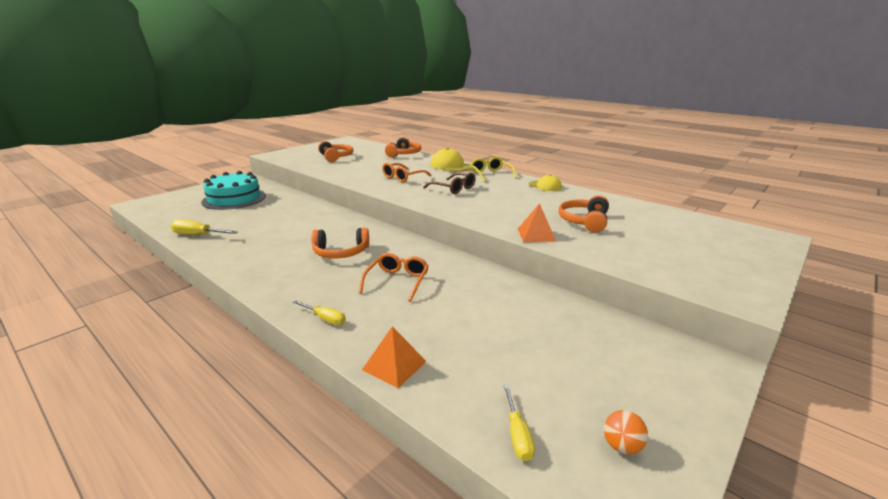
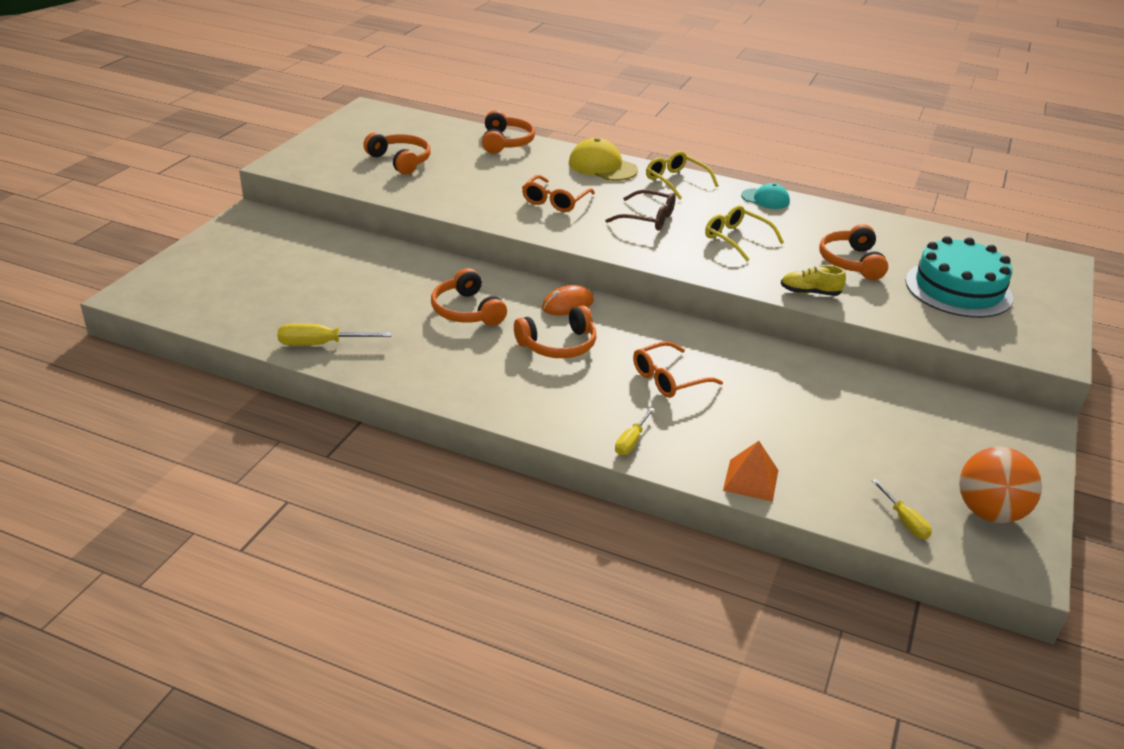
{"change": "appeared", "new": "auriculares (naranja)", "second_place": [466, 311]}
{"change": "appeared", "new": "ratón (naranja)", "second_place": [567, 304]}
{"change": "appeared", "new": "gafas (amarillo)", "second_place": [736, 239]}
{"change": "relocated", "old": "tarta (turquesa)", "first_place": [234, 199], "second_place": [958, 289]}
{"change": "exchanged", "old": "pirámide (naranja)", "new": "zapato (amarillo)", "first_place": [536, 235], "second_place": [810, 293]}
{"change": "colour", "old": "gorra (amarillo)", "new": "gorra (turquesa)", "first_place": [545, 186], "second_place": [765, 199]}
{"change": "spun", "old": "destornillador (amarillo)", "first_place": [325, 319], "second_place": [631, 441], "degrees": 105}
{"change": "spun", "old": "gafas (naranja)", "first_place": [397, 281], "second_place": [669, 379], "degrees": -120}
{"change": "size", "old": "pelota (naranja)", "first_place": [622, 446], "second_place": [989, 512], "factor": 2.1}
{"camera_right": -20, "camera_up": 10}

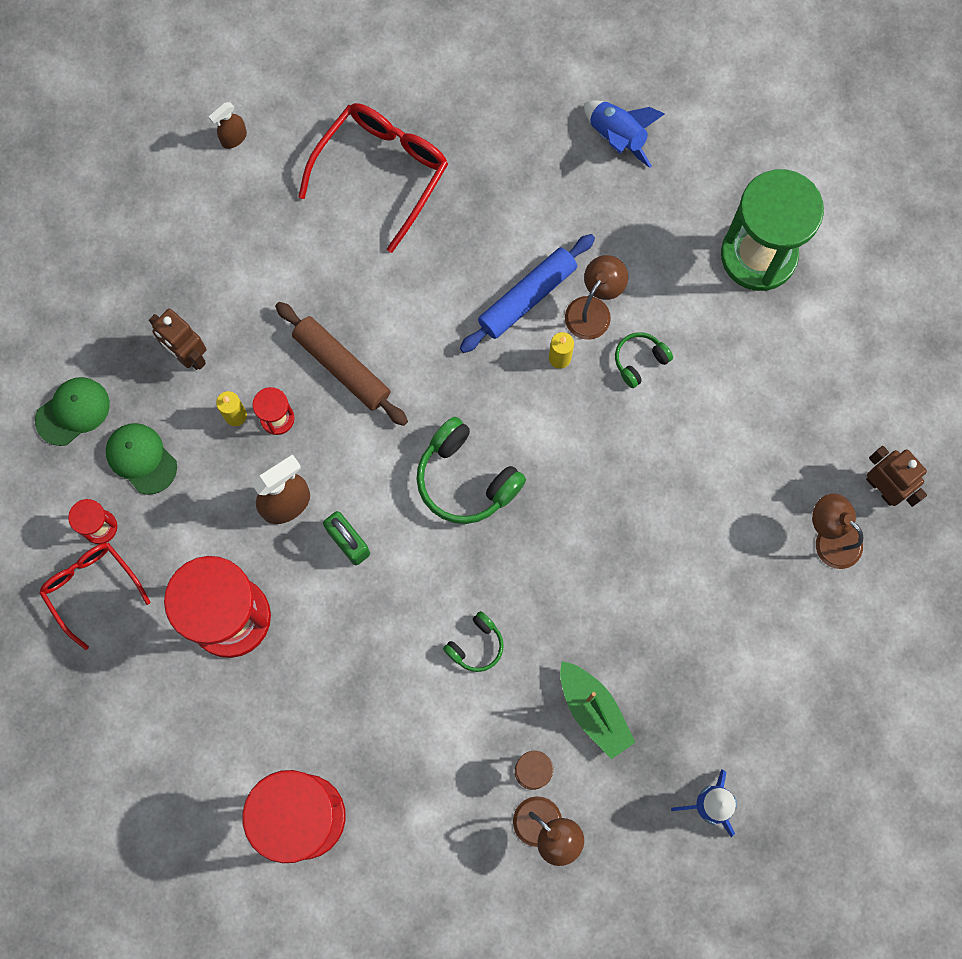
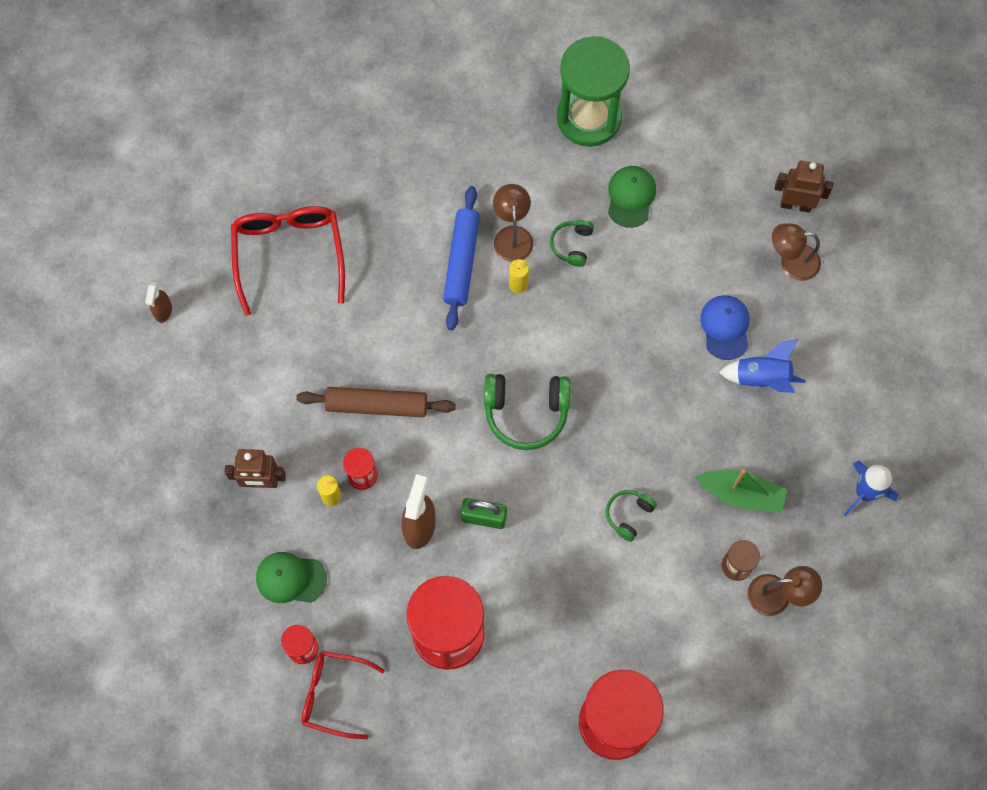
{"change": "appeared", "new": "gorra (azul)", "second_place": [725, 327]}
{"change": "relocated", "old": "gorra (verde)", "first_place": [73, 411], "second_place": [631, 197]}
{"change": "relocated", "old": "cohete (azul)", "first_place": [617, 137], "second_place": [762, 378]}
{"change": "spun", "old": "auriculares (verde)", "first_place": [476, 645], "second_place": [628, 515], "degrees": -150}
{"camera_right": -40, "camera_up": -5}

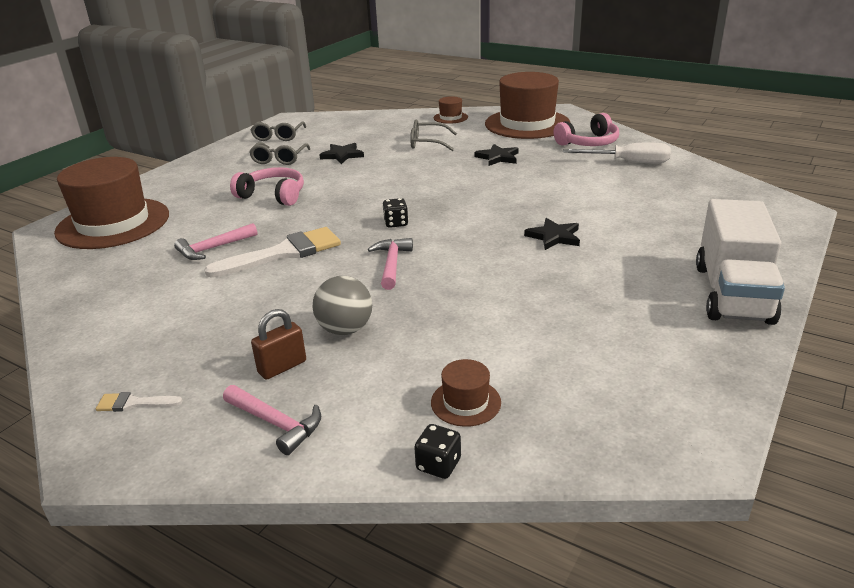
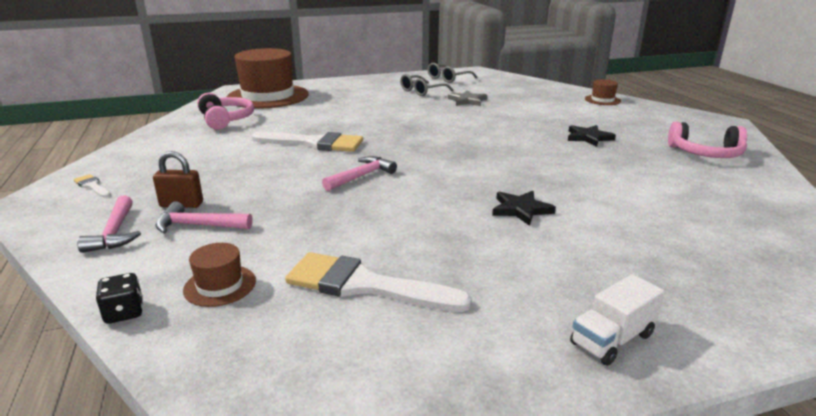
{"change": "missing", "old": "pelota (gris)", "first_place": [345, 329]}
{"change": "missing", "old": "dado (negro)", "first_place": [396, 223]}
{"change": "missing", "old": "gafas (gris)", "first_place": [427, 143]}
{"change": "missing", "old": "sombrero (marrón)", "first_place": [527, 124]}
{"change": "missing", "old": "destornillador (blanco)", "first_place": [628, 162]}
{"change": "appeared", "new": "pincel (blanco)", "second_place": [364, 285]}
{"change": "relocated", "old": "martillo (rosa)", "first_place": [213, 248], "second_place": [198, 225]}
{"change": "relocated", "old": "auriculares (rosa)", "first_place": [273, 195], "second_place": [226, 120]}
{"change": "colour", "old": "estrella (negro)", "new": "estrella (gris)", "first_place": [342, 155], "second_place": [467, 101]}
{"change": "size", "old": "camión (blanco)", "first_place": [732, 293], "second_place": [612, 339], "factor": 0.51}
{"camera_right": 40, "camera_up": -5}

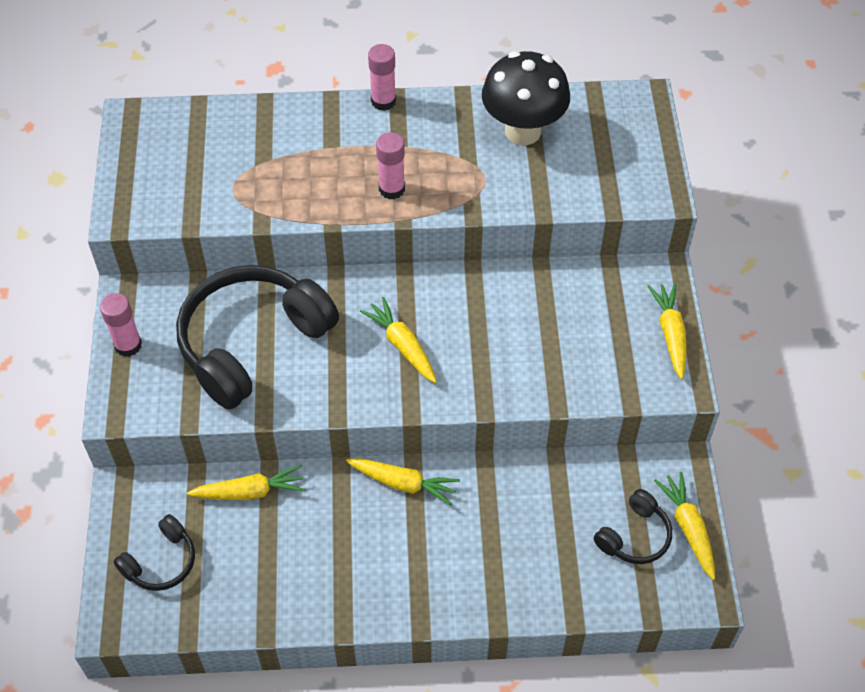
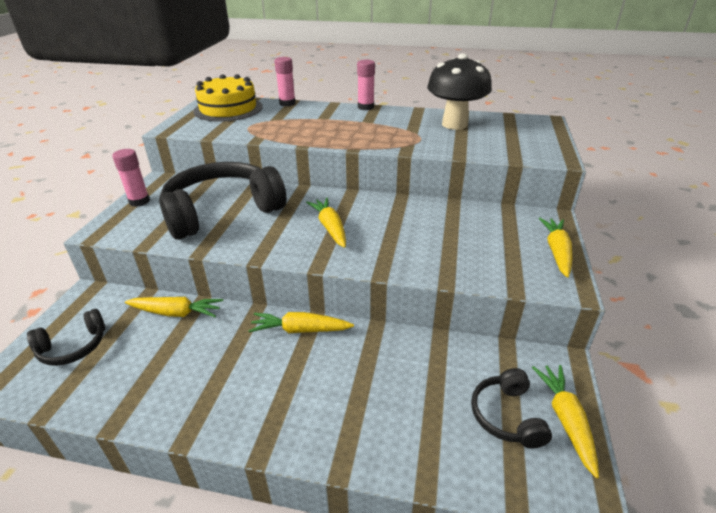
{"change": "appeared", "new": "tarta (amarillo)", "second_place": [228, 109]}
{"change": "relocated", "old": "barra de pegamento (rosa)", "first_place": [391, 189], "second_place": [287, 103]}
{"change": "spun", "old": "zanahoria (amarillo)", "first_place": [403, 483], "second_place": [300, 330], "degrees": 150}
{"change": "spun", "old": "auriculares (negro)", "first_place": [635, 536], "second_place": [506, 416], "degrees": 120}
{"camera_right": 15, "camera_up": -20}

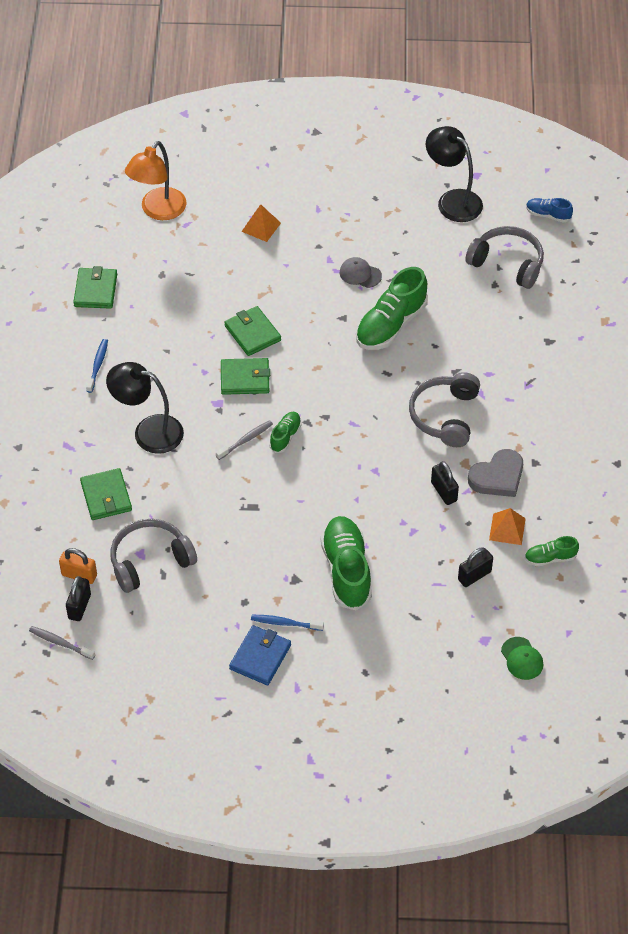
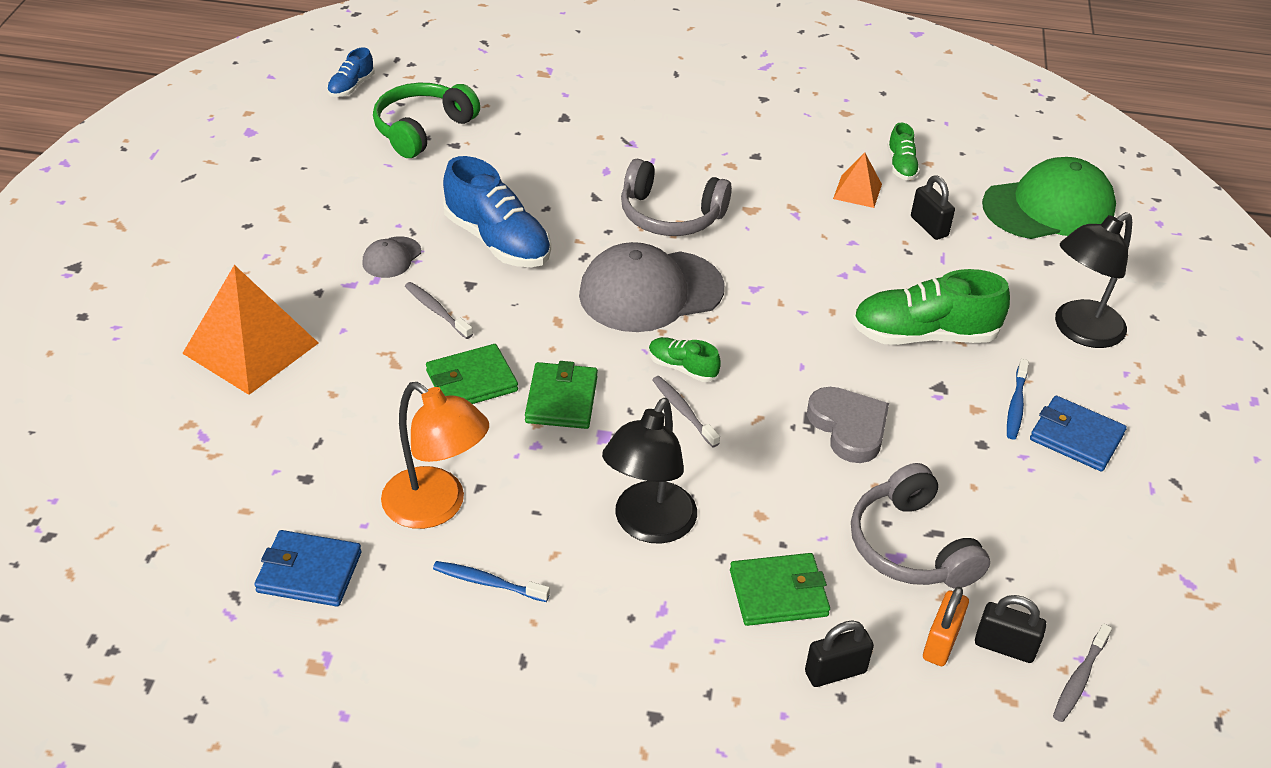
{"change": "appeared", "new": "cepillo de dientes (gris)", "second_place": [436, 311]}
{"change": "appeared", "new": "gorra (gris)", "second_place": [650, 292]}
{"change": "relocated", "old": "lámpara (naranja)", "first_place": [158, 211], "second_place": [436, 507]}
{"change": "relocated", "old": "lámpara (negro)", "first_place": [452, 200], "second_place": [1079, 331]}
{"change": "relocated", "old": "candado (negro)", "first_place": [444, 492], "second_place": [835, 672]}
{"change": "relocated", "old": "corazón (gris)", "first_place": [497, 477], "second_place": [849, 427]}
{"change": "colour", "old": "cartera (verde)", "new": "cartera (azul)", "first_place": [95, 290], "second_place": [309, 572]}
{"change": "colour", "old": "zapato (verde)", "new": "zapato (azul)", "first_place": [391, 325], "second_place": [497, 241]}
{"change": "colour", "old": "auriculares (gris)", "new": "auriculares (verde)", "first_place": [507, 263], "second_place": [422, 129]}
{"change": "size", "old": "pirámide (naranja)", "first_place": [261, 227], "second_place": [251, 348], "factor": 1.96}
{"change": "size", "old": "gorra (verde)", "first_place": [522, 658], "second_place": [1049, 207], "factor": 2.23}
{"camera_right": -85, "camera_up": -10}

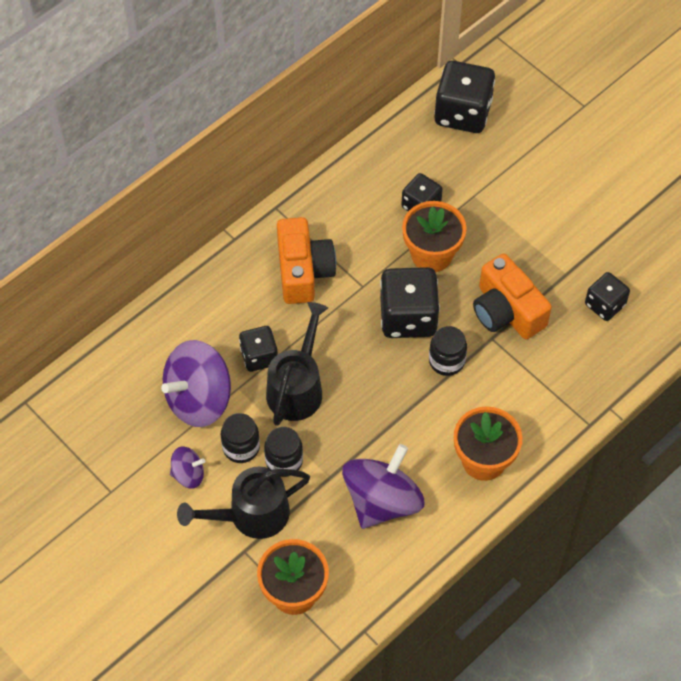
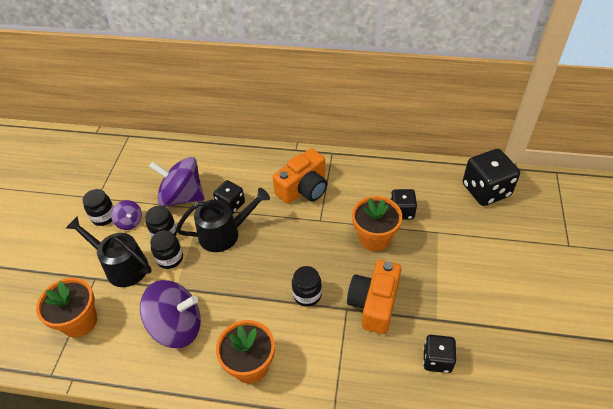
{"change": "missing", "old": "dado (negro)", "first_place": [408, 317]}
{"change": "appeared", "new": "tarro (negro)", "second_place": [104, 217]}
{"camera_right": 55, "camera_up": -10}

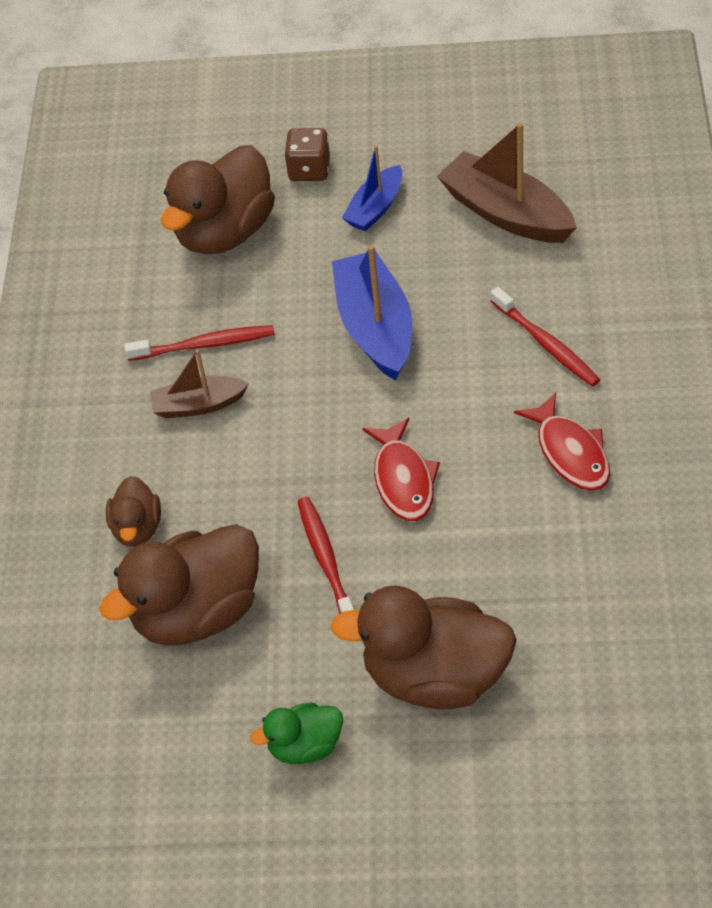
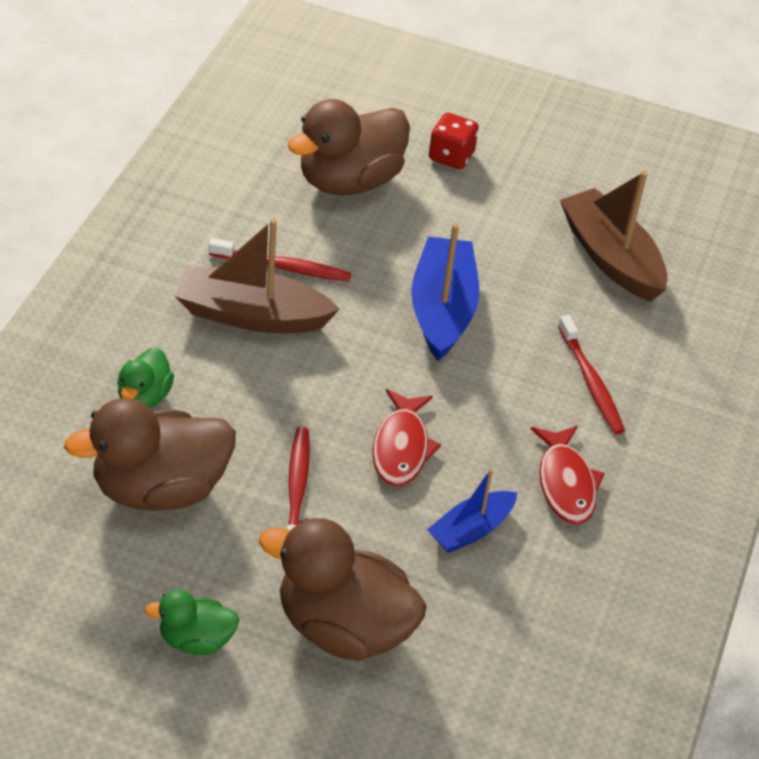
{"change": "relocated", "old": "barco (azul)", "first_place": [375, 208], "second_place": [471, 530]}
{"change": "colour", "old": "pato (marrón)", "new": "pato (verde)", "first_place": [137, 528], "second_place": [144, 397]}
{"change": "colour", "old": "dado (marrón)", "new": "dado (rojo)", "first_place": [309, 170], "second_place": [451, 156]}
{"change": "size", "old": "barco (marrón)", "first_place": [198, 405], "second_place": [251, 315], "factor": 1.69}
{"camera_right": 10, "camera_up": -5}

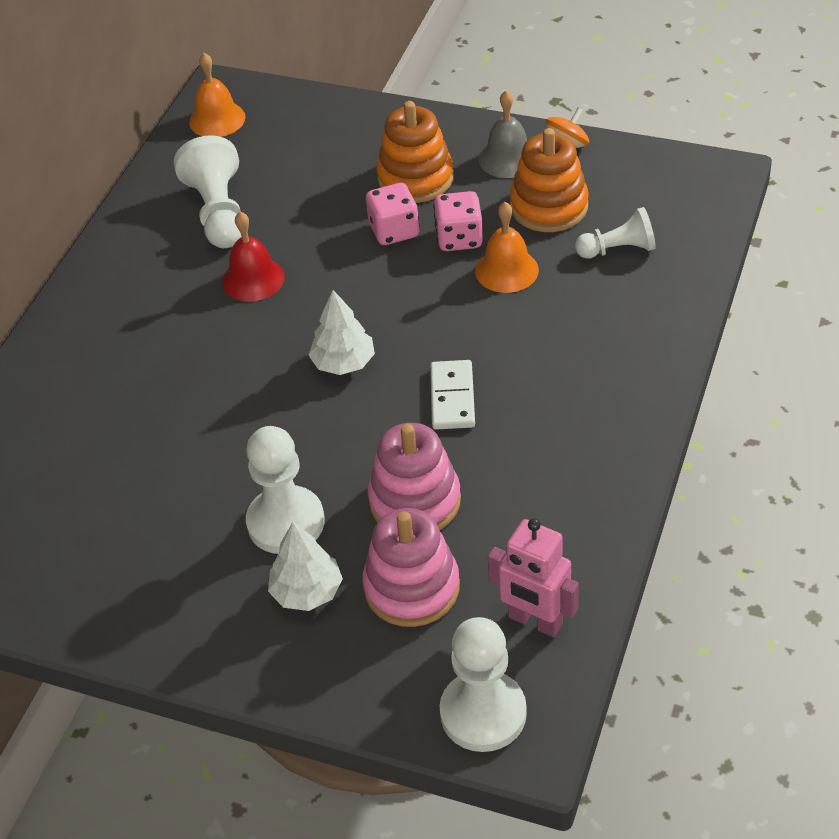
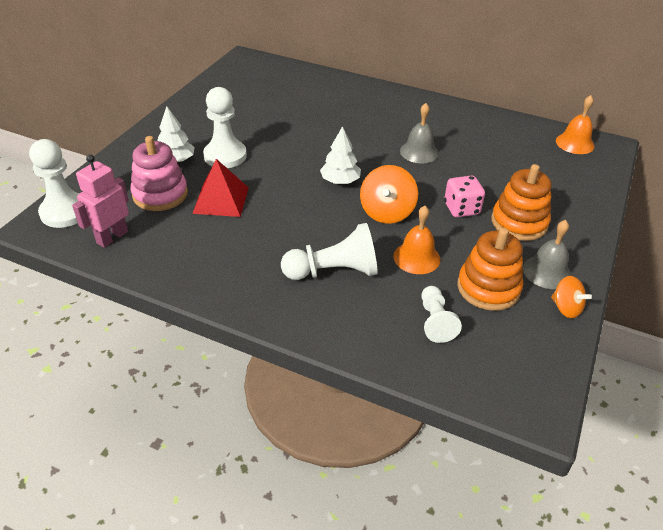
{"change": "missing", "old": "ficha de dominó (blanco)", "first_place": [452, 397]}
{"change": "missing", "old": "dado (rosa)", "first_place": [459, 238]}
{"change": "appeared", "new": "peonza (naranja)", "second_place": [387, 212]}
{"change": "relocated", "old": "peón (blanco)", "first_place": [218, 212], "second_place": [333, 271]}
{"change": "exchanged", "old": "juguete apilable (rosa)", "new": "pirámide (rojo)", "first_place": [415, 501], "second_place": [221, 200]}
{"change": "colour", "old": "campana (rojo)", "new": "campana (gris)", "first_place": [253, 279], "second_place": [419, 152]}
{"camera_right": 90, "camera_up": -5}

